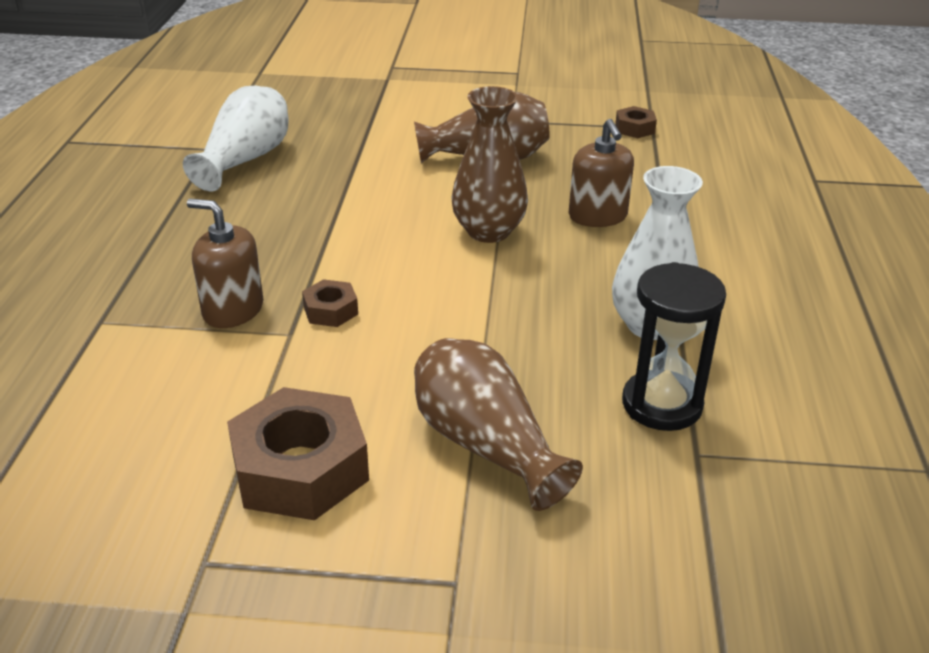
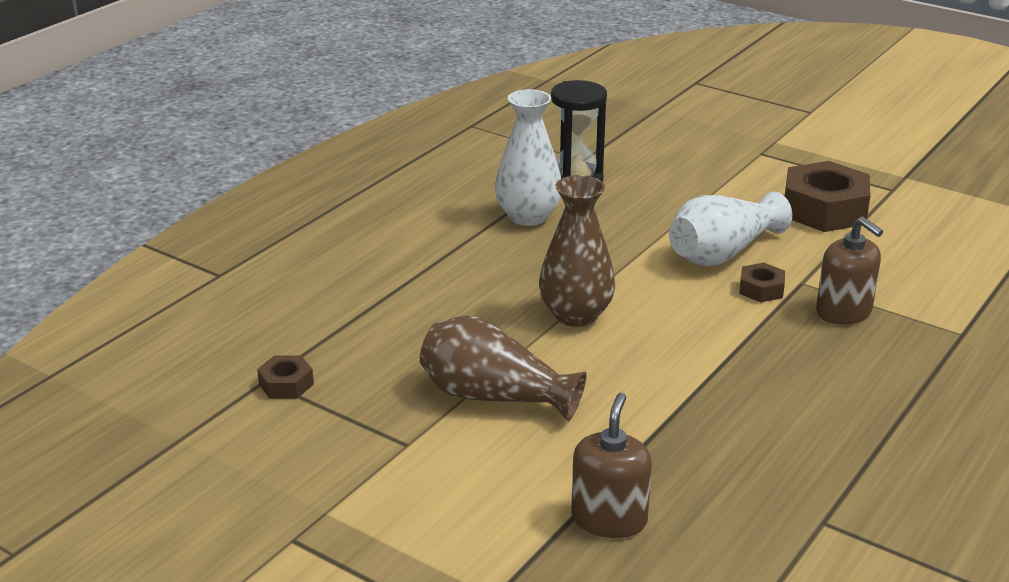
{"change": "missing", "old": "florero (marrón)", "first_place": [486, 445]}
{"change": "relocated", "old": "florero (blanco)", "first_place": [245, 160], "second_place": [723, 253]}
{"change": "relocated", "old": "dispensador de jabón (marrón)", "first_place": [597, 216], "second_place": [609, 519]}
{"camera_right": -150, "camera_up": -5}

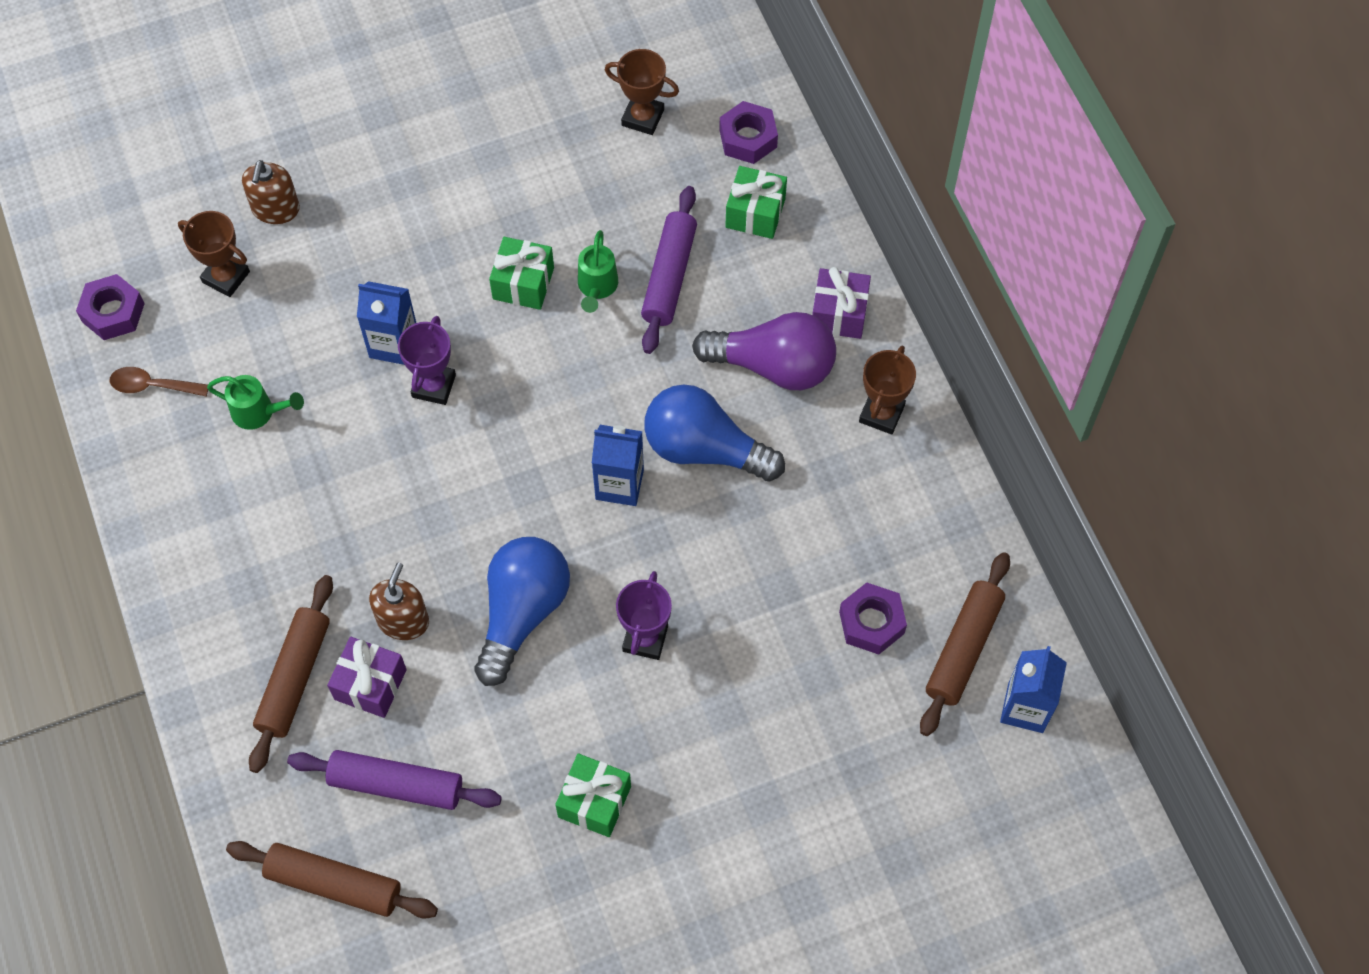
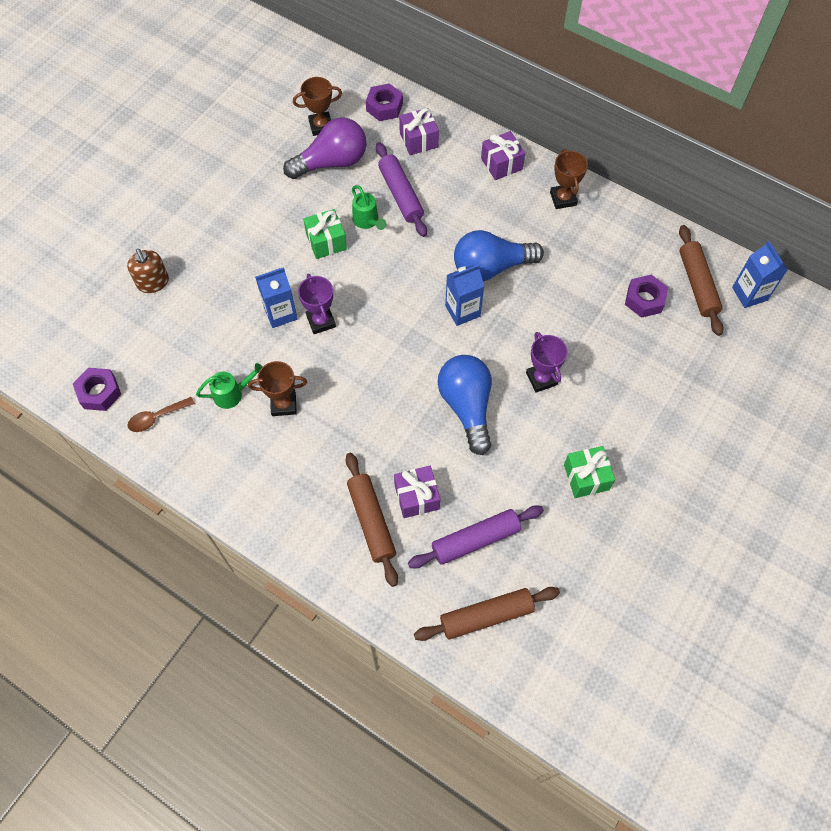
{"change": "missing", "old": "dispensador de jabón (marrón)", "first_place": [403, 620]}
{"change": "relocated", "old": "trofeo (marrón)", "first_place": [226, 277], "second_place": [283, 404]}
{"change": "relocated", "old": "bombilla (morado)", "first_place": [773, 366], "second_place": [332, 162]}
{"change": "colour", "old": "regalo (verde)", "new": "regalo (morado)", "first_place": [755, 213], "second_place": [418, 140]}
{"camera_right": -35, "camera_up": 0}

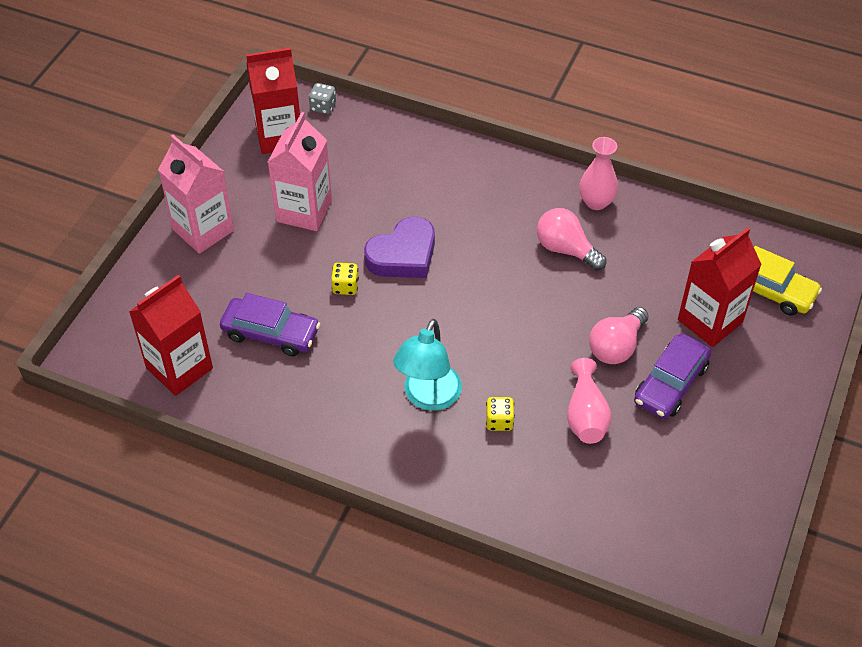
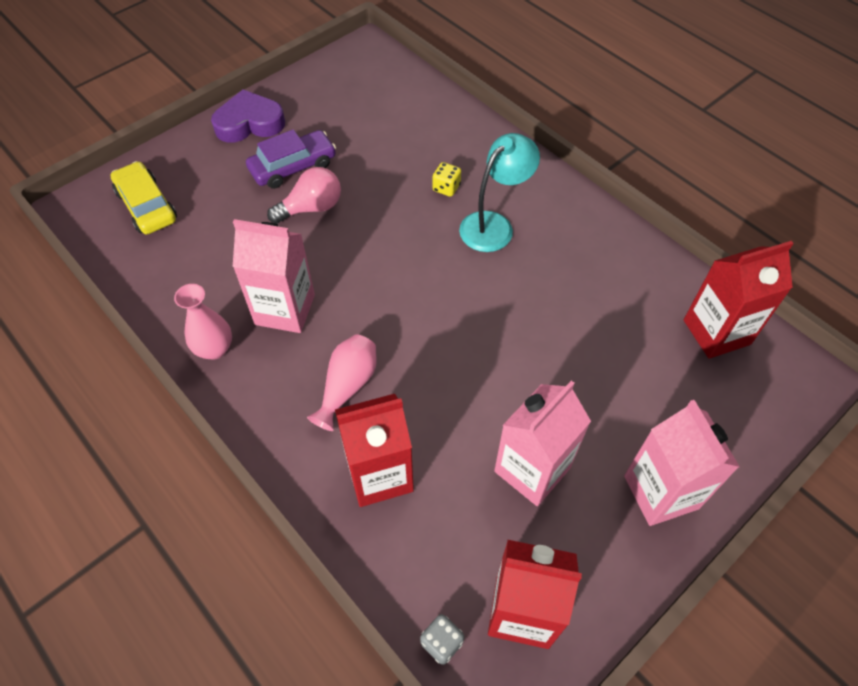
{"change": "missing", "old": "coche (morado)", "first_place": [270, 333]}
{"change": "missing", "old": "dado (amarillo)", "first_place": [345, 286]}
{"change": "relocated", "old": "corazón (morado)", "first_place": [403, 255], "second_place": [249, 123]}
{"change": "relocated", "old": "florero (rosa)", "first_place": [586, 415], "second_place": [347, 386]}
{"change": "relocated", "old": "cartón de leche (rojo)", "first_place": [710, 321], "second_place": [379, 474]}
{"change": "exchanged", "old": "bombilla (rosa)", "new": "cartón de leche (rosa)", "first_place": [566, 249], "second_place": [285, 309]}
{"camera_right": -155, "camera_up": 5}

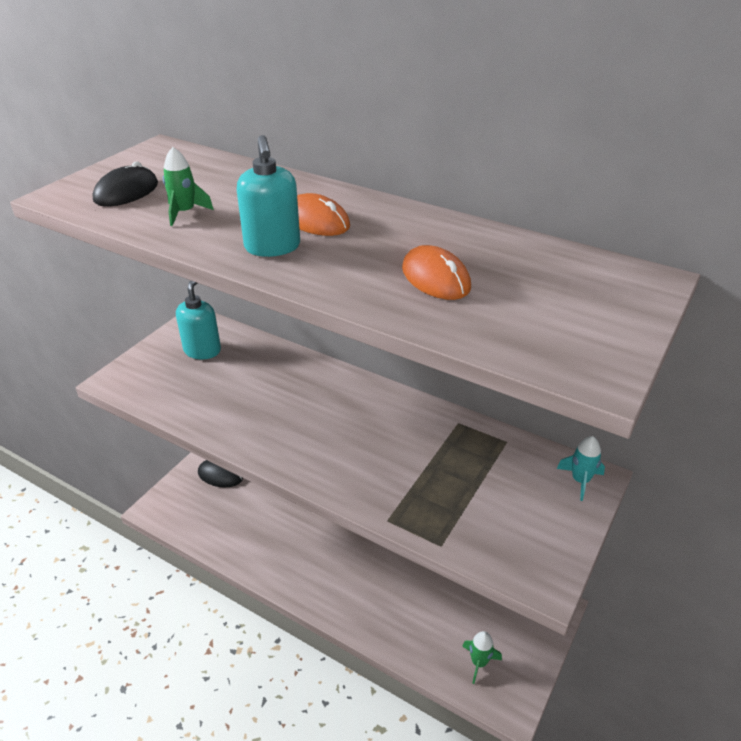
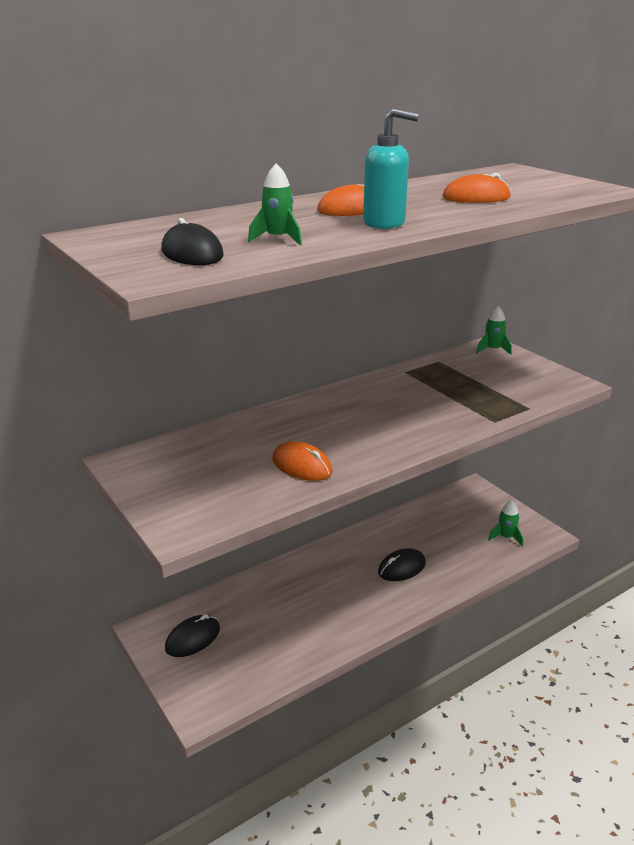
{"change": "missing", "old": "dispensador de jabón (turquesa)", "first_place": [202, 350]}
{"change": "appeared", "new": "ratón (naranja)", "second_place": [302, 465]}
{"change": "appeared", "new": "ratón (negro)", "second_place": [401, 568]}
{"change": "colour", "old": "cohete (turquesa)", "new": "cohete (verde)", "first_place": [580, 480], "second_place": [493, 350]}
{"camera_right": -65, "camera_up": -10}

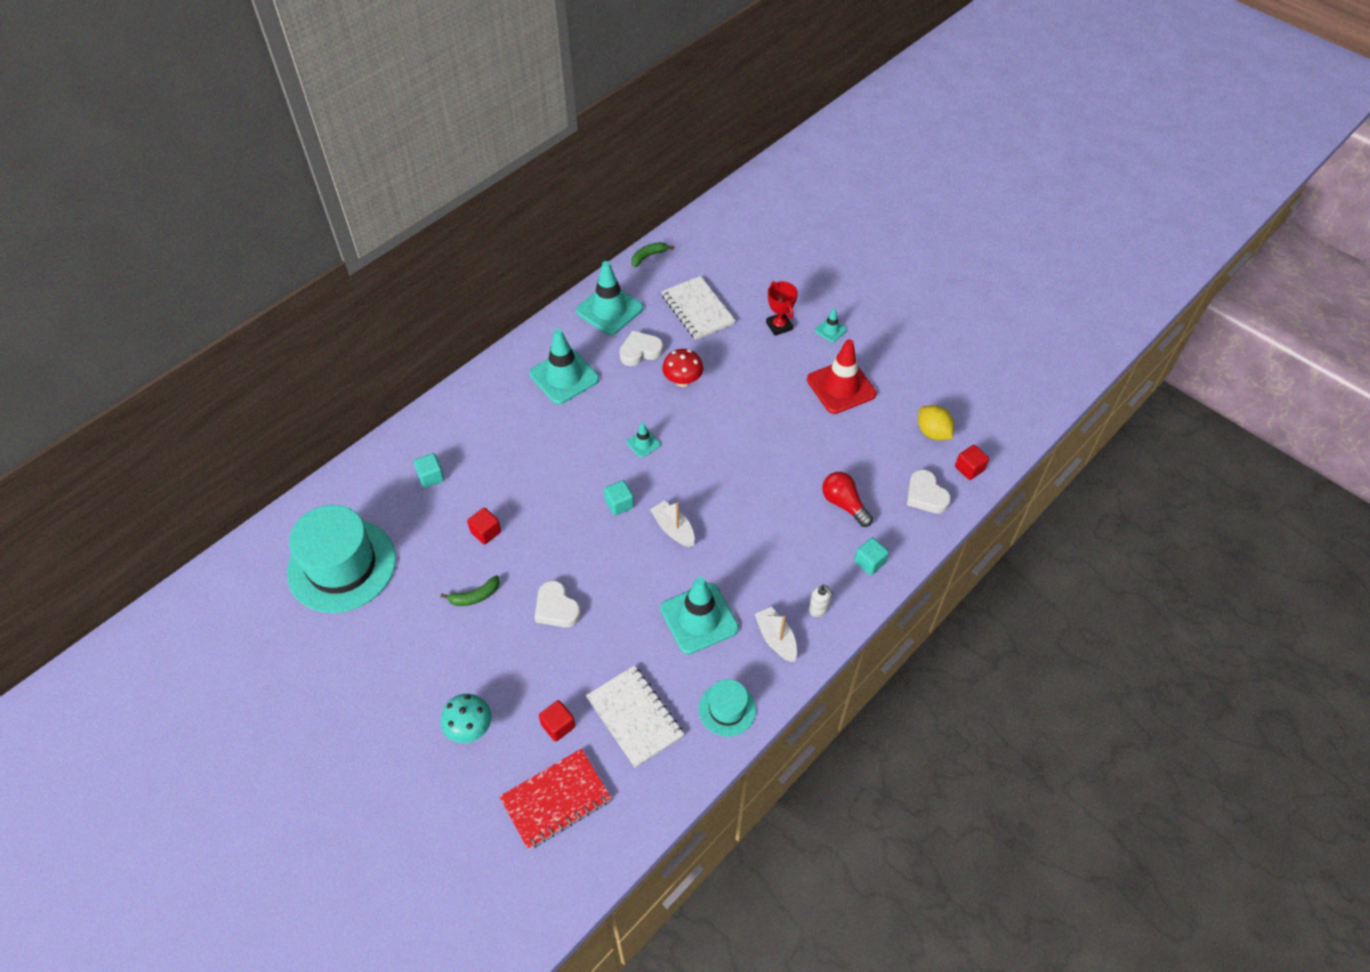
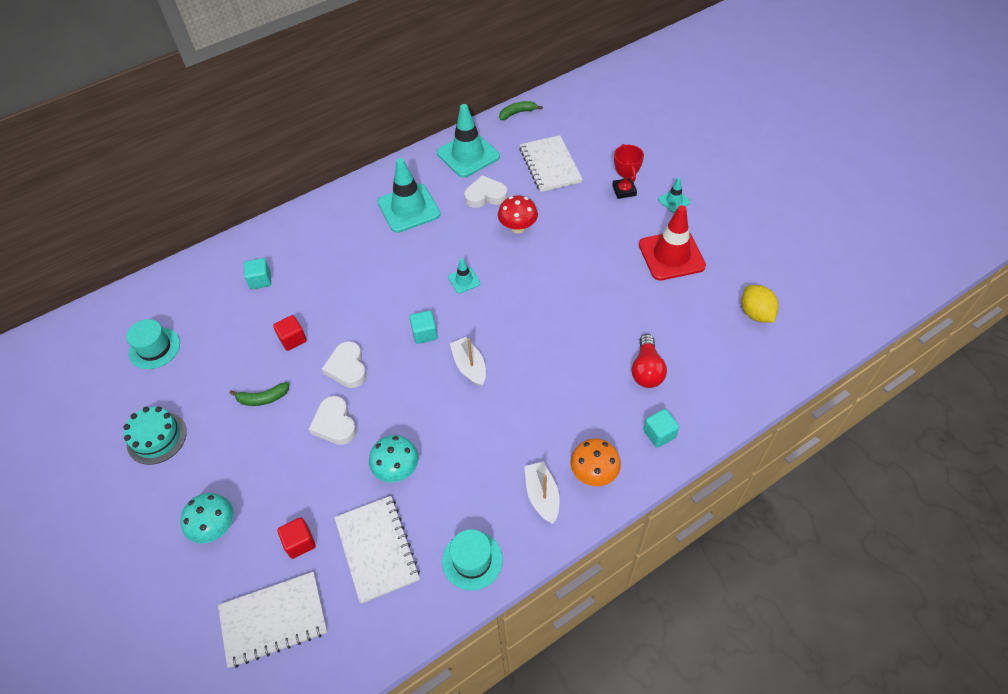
{"change": "missing", "old": "cono de tráfico (turquesa)", "first_place": [699, 618]}
{"change": "missing", "old": "cubo (rojo)", "first_place": [969, 469]}
{"change": "appeared", "new": "tarta (turquesa)", "second_place": [157, 438]}
{"change": "appeared", "new": "seta (turquesa)", "second_place": [397, 469]}
{"change": "relocated", "old": "corazón (blanco)", "first_place": [925, 495], "second_place": [347, 368]}
{"change": "exchanged", "old": "dispensador de jabón (blanco)", "new": "seta (naranja)", "first_place": [818, 609], "second_place": [594, 473]}
{"change": "colour", "old": "cuaderno (rojo)", "new": "cuaderno (blanco)", "first_place": [556, 799], "second_place": [273, 620]}
{"change": "spun", "old": "bombilla (rojo)", "first_place": [844, 504], "second_place": [646, 370], "degrees": -150}
{"change": "size", "old": "sombrero (turquesa)", "first_place": [342, 565], "second_place": [154, 348], "factor": 0.49}
{"camera_right": 15, "camera_up": 0}

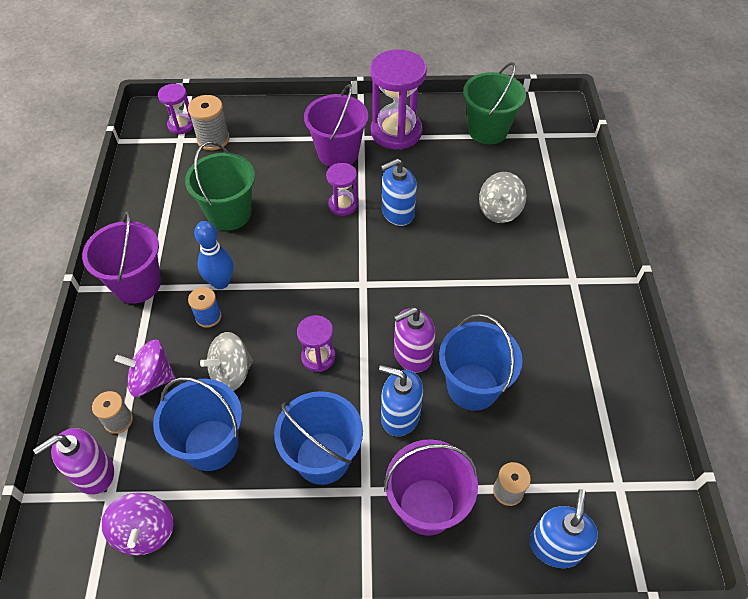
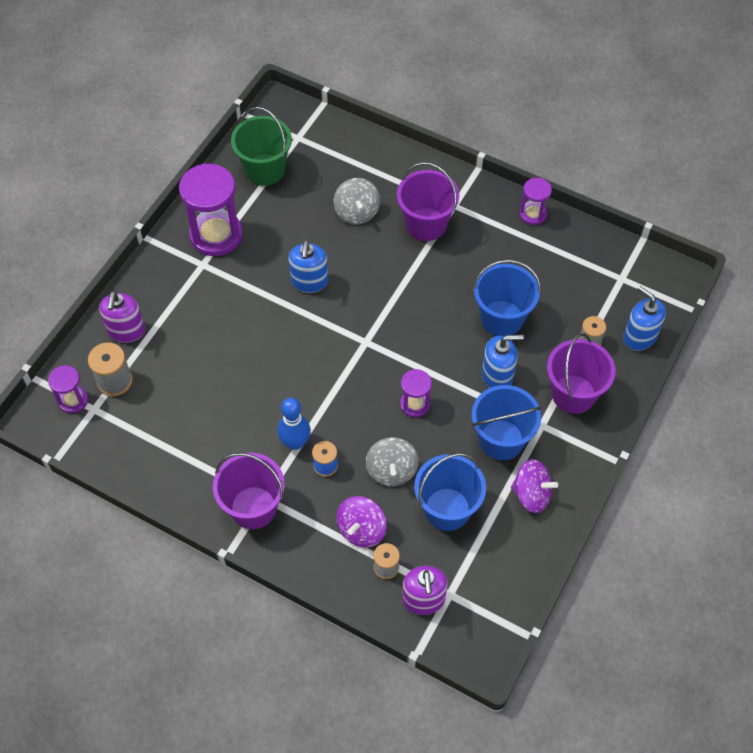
{"change": "missing", "old": "balde (verde)", "first_place": [229, 214]}
{"change": "relocated", "old": "peonza (morado)", "first_place": [145, 532], "second_place": [531, 494]}
{"change": "relocated", "old": "balde (morado)", "first_place": [338, 153], "second_place": [426, 224]}
{"change": "relocated", "old": "reloj de arena (morado)", "first_place": [343, 205], "second_place": [533, 214]}
{"change": "relocated", "old": "dispensador de jabón (morado)", "first_place": [412, 355], "second_place": [126, 330]}
{"change": "spun", "old": "dispensador de jabón (azul)", "first_place": [400, 416], "second_place": [497, 375], "degrees": -150}
{"camera_right": -60, "camera_up": 5}

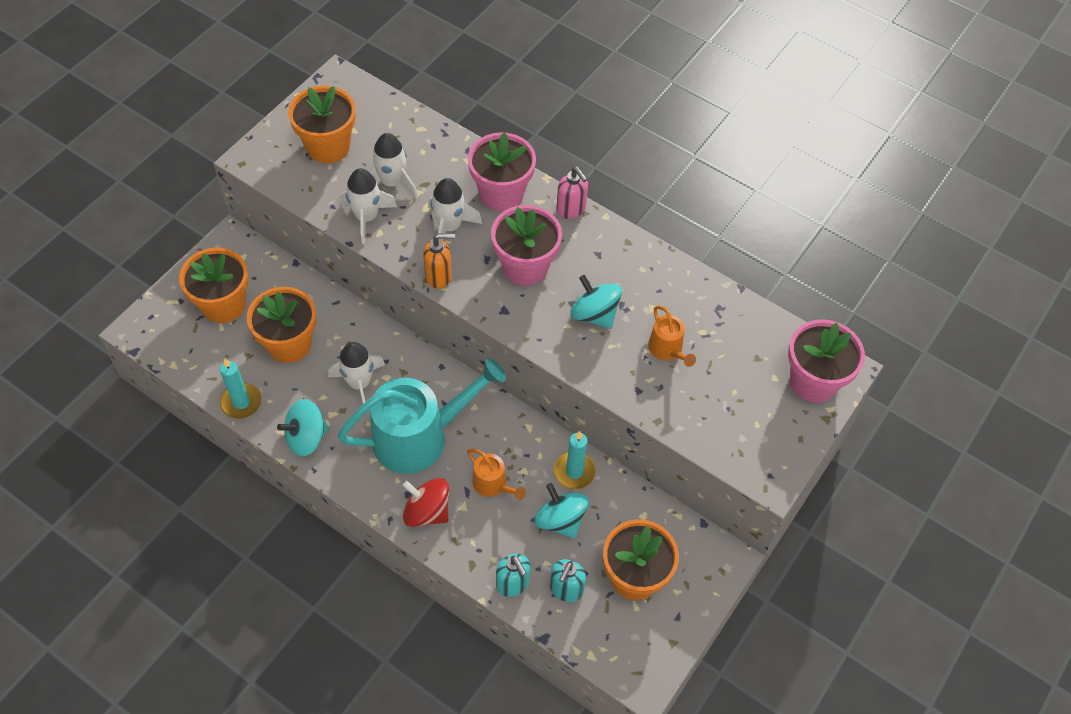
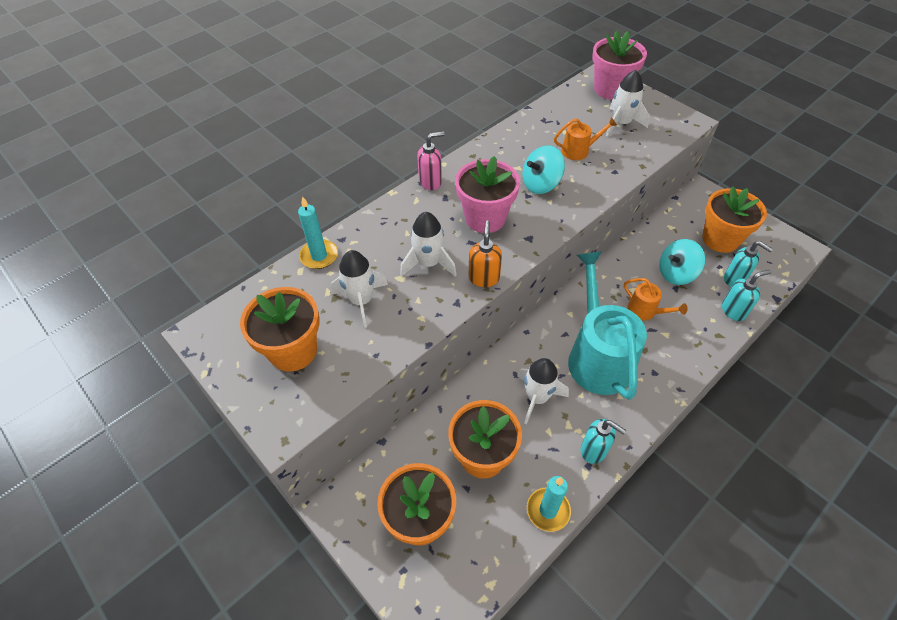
{"change": "missing", "old": "peonza (rojo)", "first_place": [427, 511]}
{"change": "missing", "old": "maceta (rosa)", "first_place": [501, 194]}
{"change": "relocated", "old": "cohete (blanco)", "first_place": [366, 217], "second_place": [621, 123]}
{"change": "relocated", "old": "vela (turquesa)", "first_place": [574, 472], "second_place": [319, 256]}
{"change": "exchanged", "old": "peonza (turquesa)", "new": "dispensador de jabón (turquesa)", "first_place": [306, 438], "second_place": [594, 450]}
{"change": "spun", "old": "regadera (naranja)", "first_place": [493, 485], "second_place": [645, 311], "degrees": 75}
{"camera_right": -75, "camera_up": -5}

